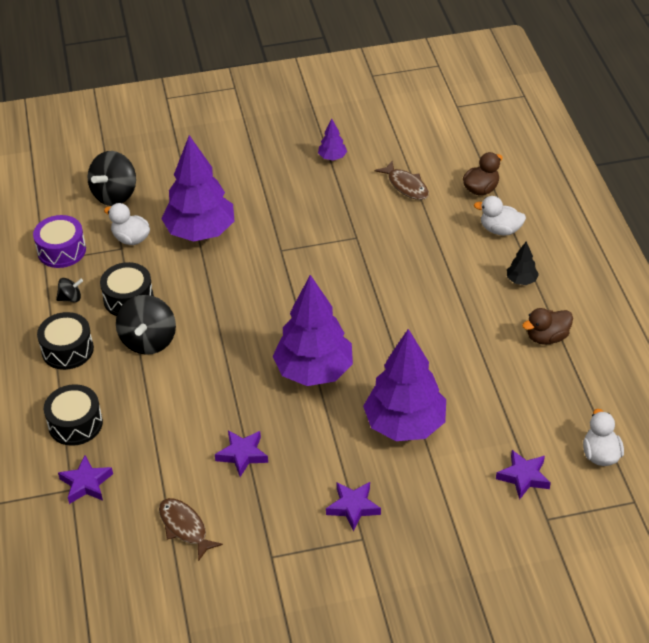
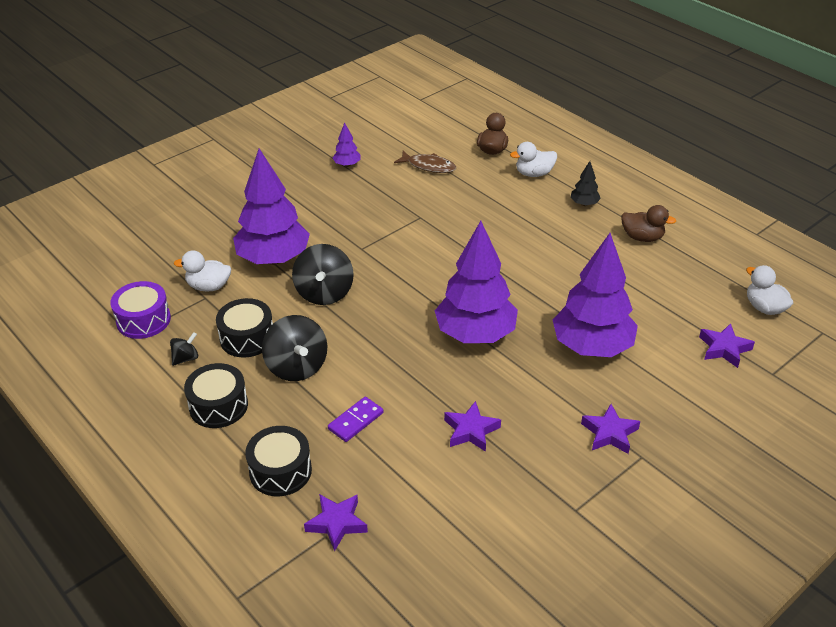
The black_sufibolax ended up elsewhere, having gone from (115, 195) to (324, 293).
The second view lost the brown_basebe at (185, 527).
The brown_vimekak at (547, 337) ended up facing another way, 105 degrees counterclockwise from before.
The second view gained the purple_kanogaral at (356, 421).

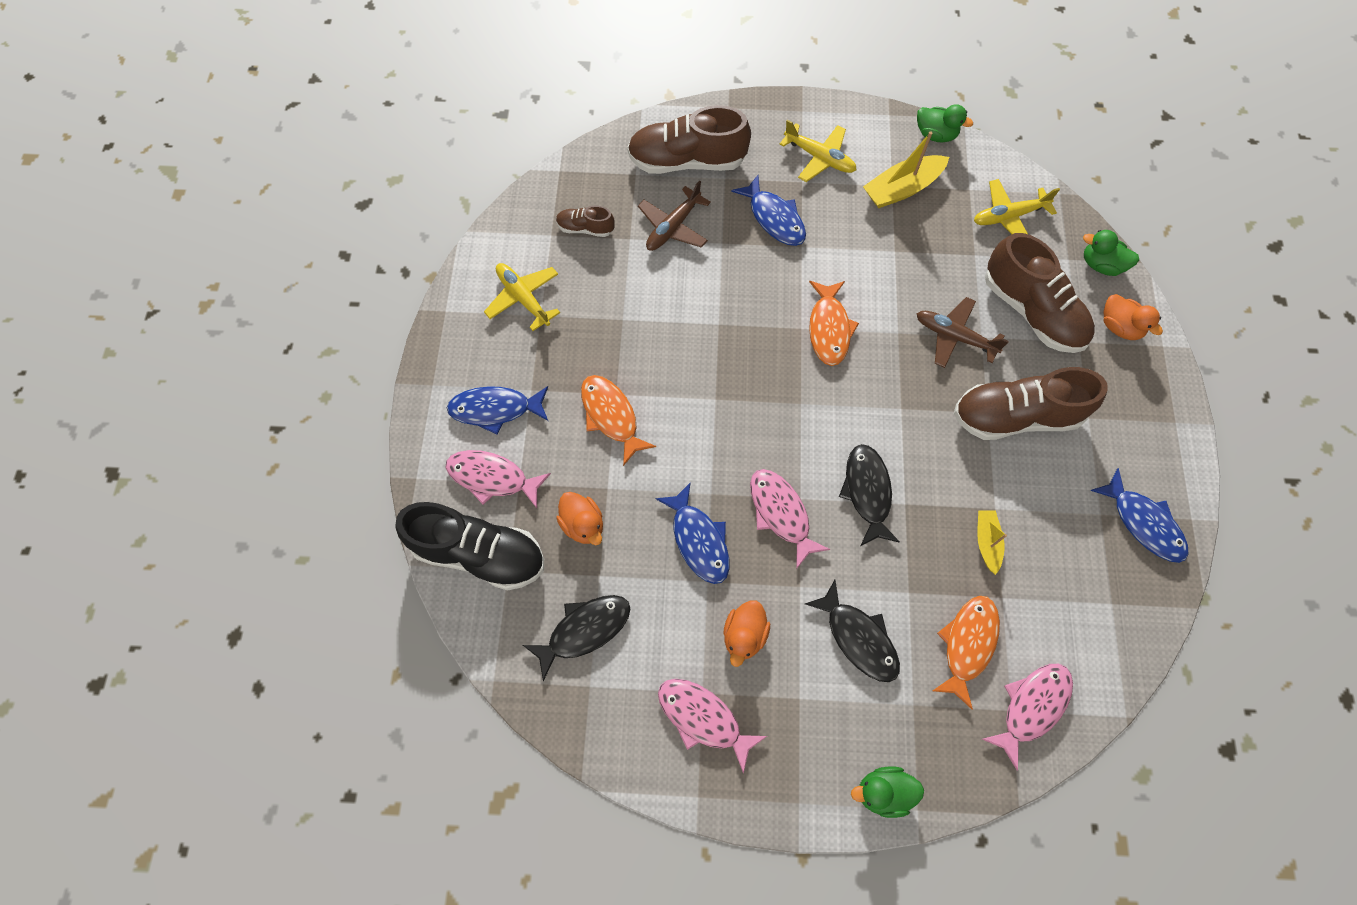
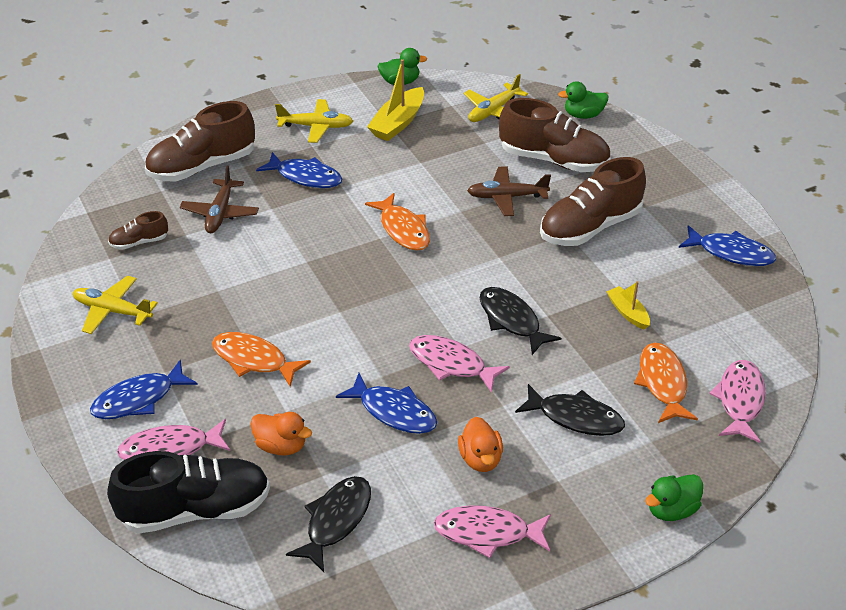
The second view lost the orange_vimekak at (1119, 327).

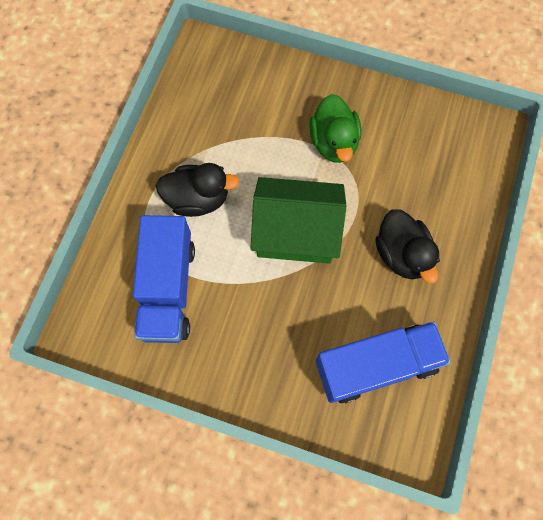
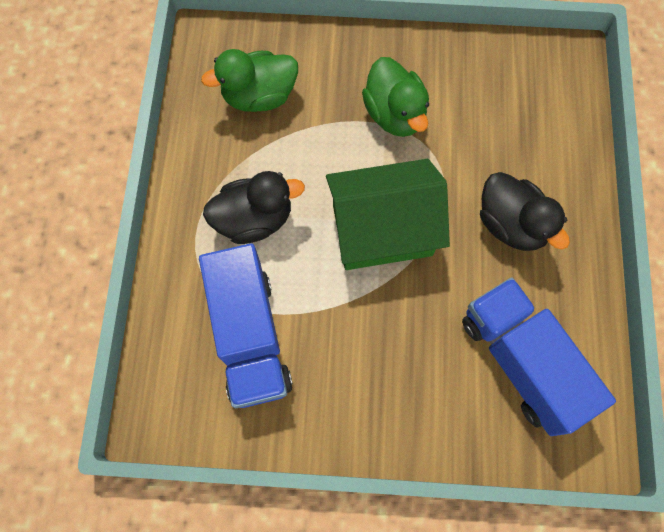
The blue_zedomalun at (376, 365) ended up facing another way, 90 degrees counterclockwise from before.
The second view gained the green_vimekak at (259, 96).

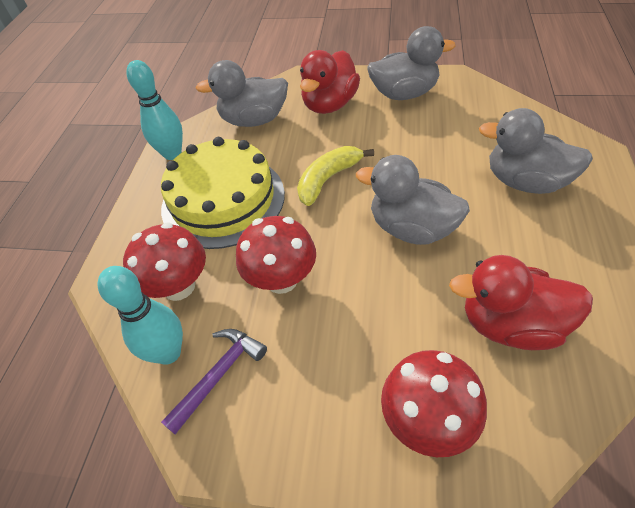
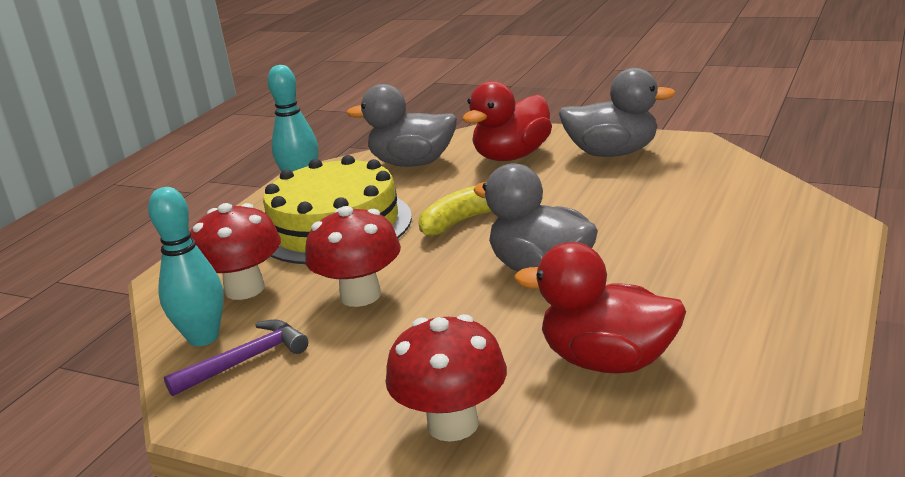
The second view lost the grey_vimekak at (525, 182).

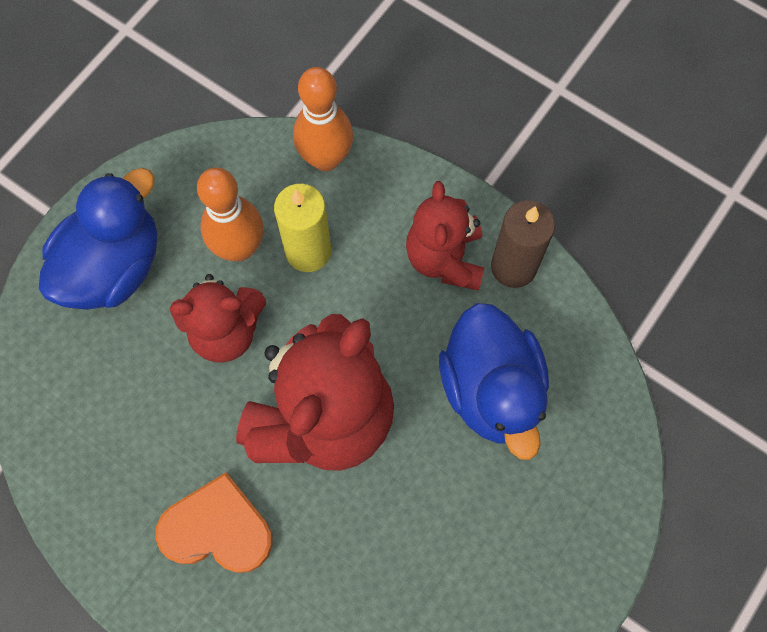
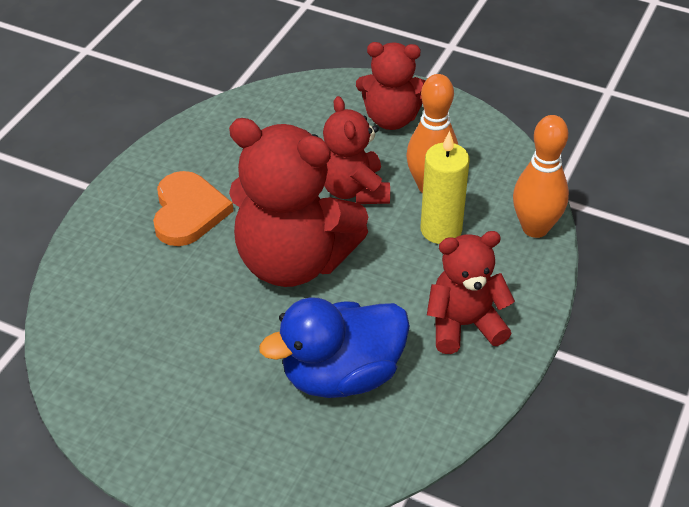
Where the blue_vimekak stood at (113, 266), the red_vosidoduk came to stand at (391, 118).
The second view lost the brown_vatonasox at (513, 267).

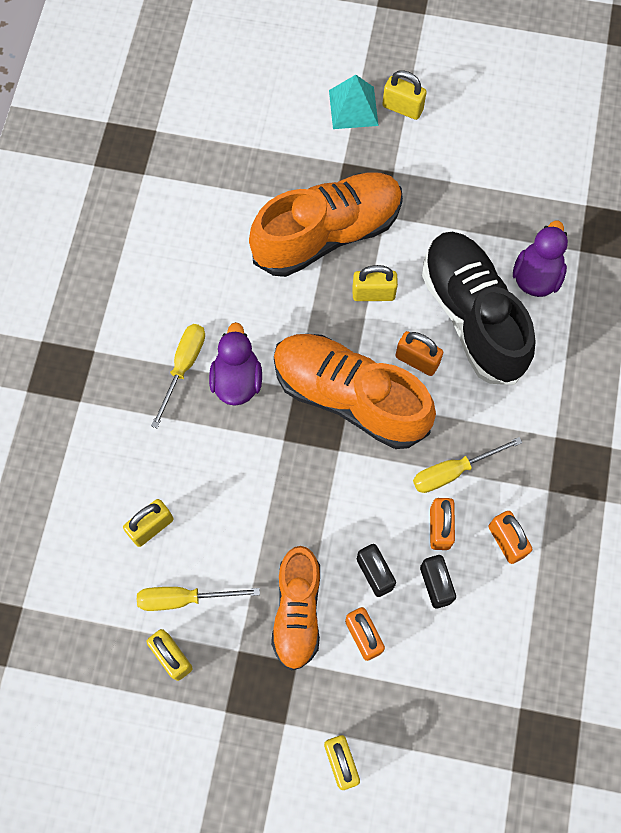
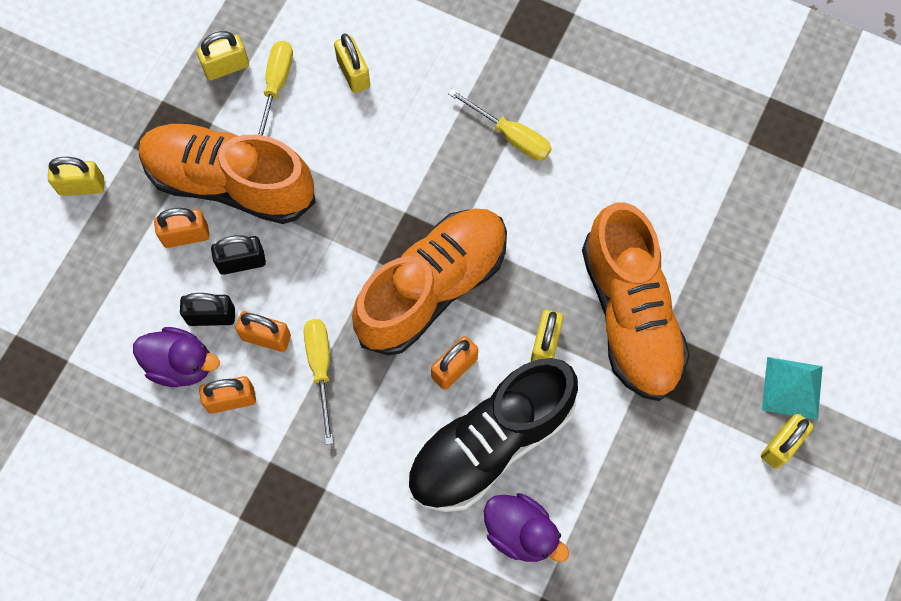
The purple_vimekak ended up elsewhere, having gone from (237, 380) to (181, 364).
The size of the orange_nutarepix at (297, 611) changed by a factor of 1.57.
The black_nutarepix at (472, 316) ended up facing another way, 150 degrees clockwise from before.

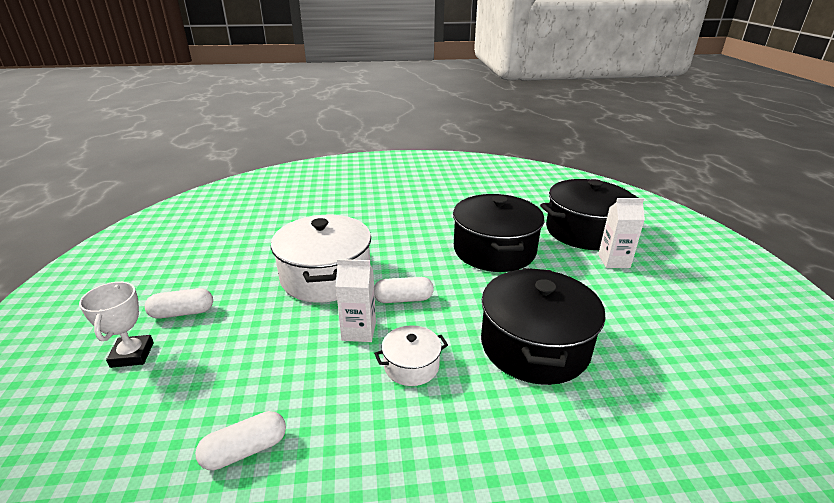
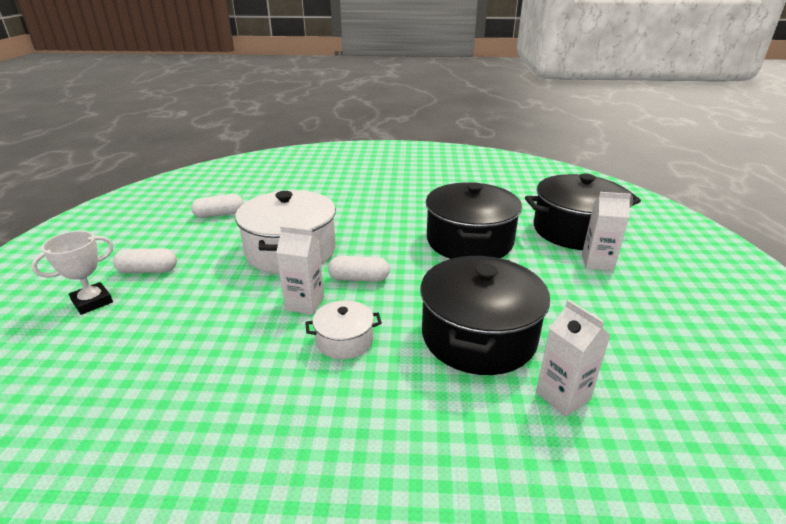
The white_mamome at (132, 355) ended up facing another way, 45 degrees clockwise from before.
The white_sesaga ended up elsewhere, having gone from (245, 450) to (219, 214).
The second view gained the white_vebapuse at (562, 396).

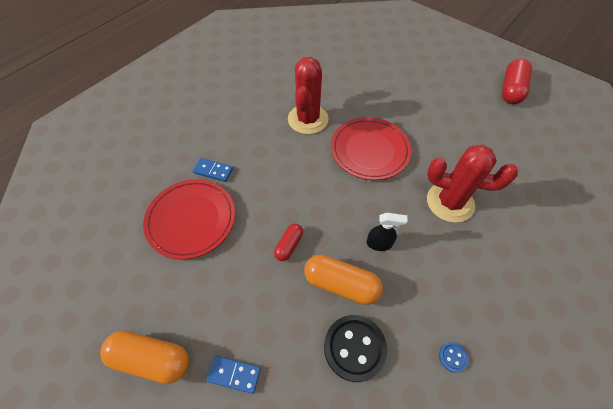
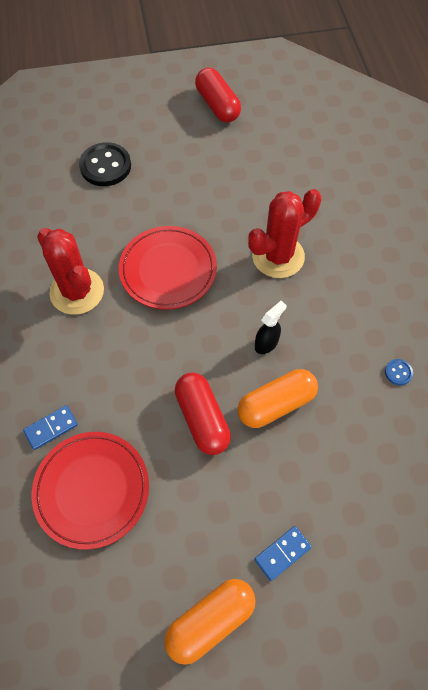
The size of the red_sesaga at (289, 245) changed by a factor of 1.75.
The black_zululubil ended up elsewhere, having gone from (354, 348) to (105, 166).

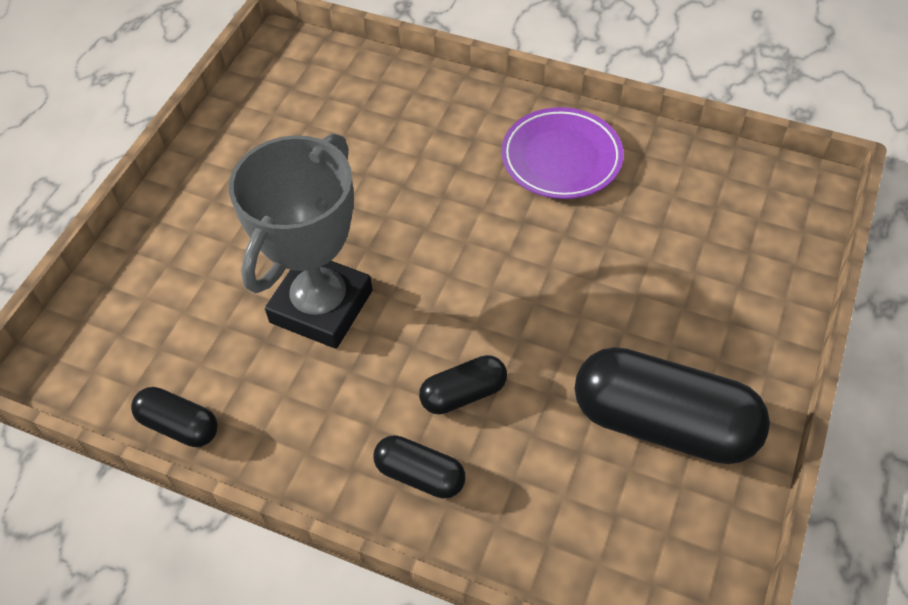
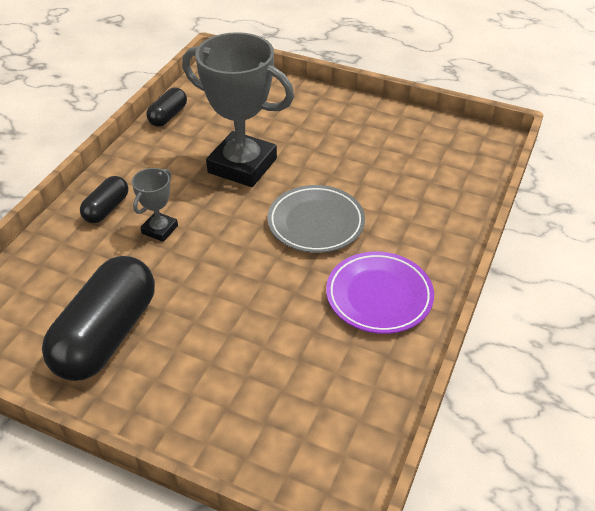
Where the black_sesaga stood at (463, 394), the grey_mamome came to stand at (160, 229).
The second view gained the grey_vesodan at (316, 223).

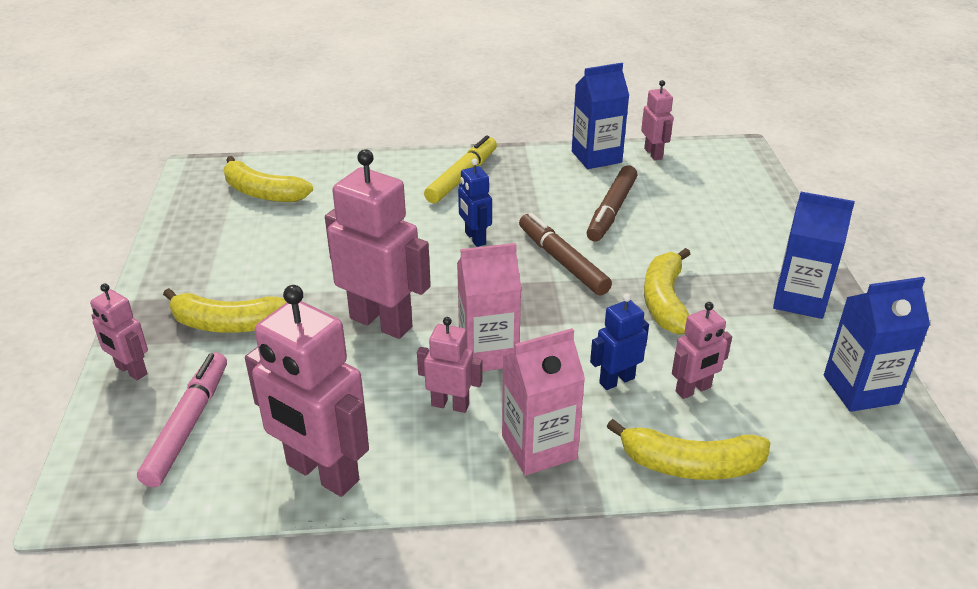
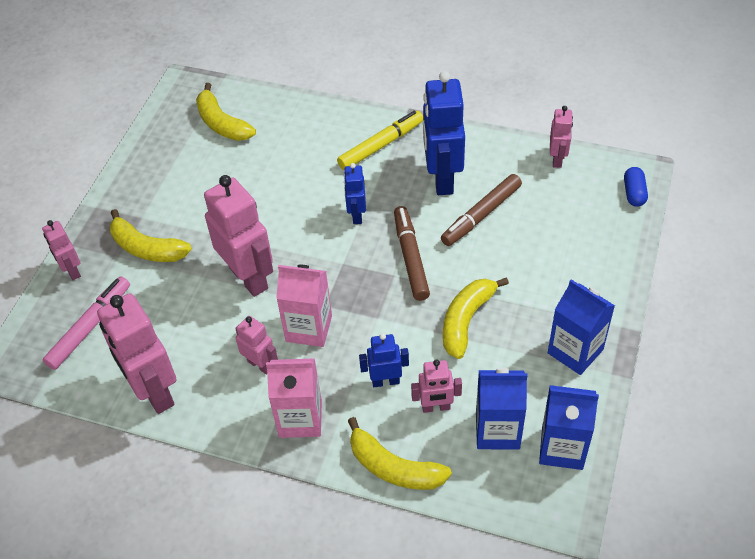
The blue_vebapuse ended up elsewhere, having gone from (596, 157) to (497, 430).
The second view gained the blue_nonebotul at (442, 179).
The second view gained the blue_sesaga at (634, 193).

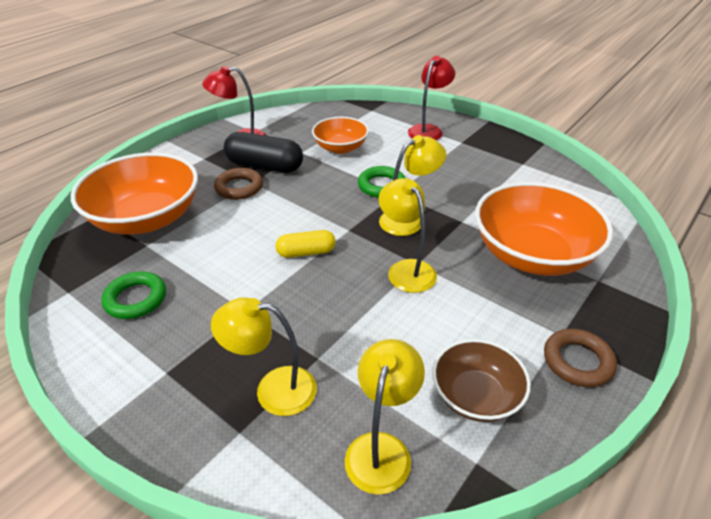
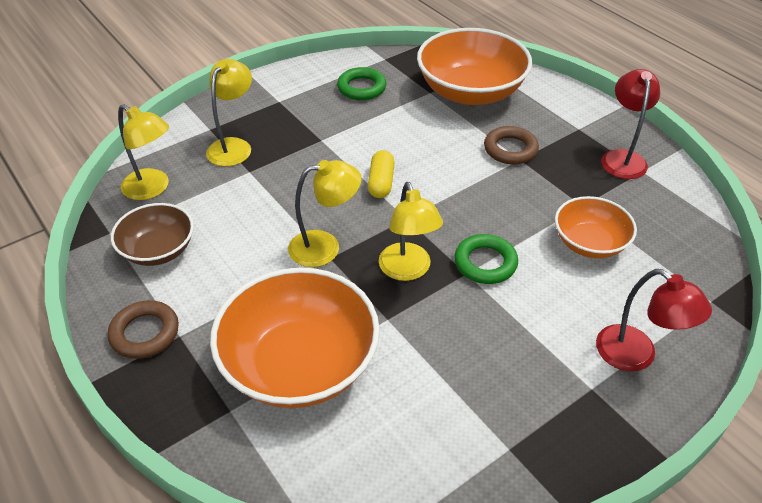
The second view lost the black_sesaga at (264, 166).

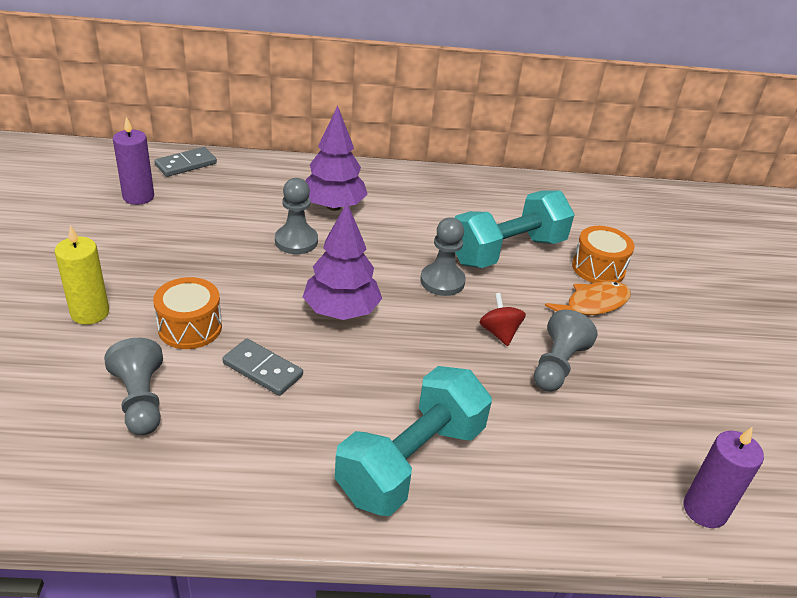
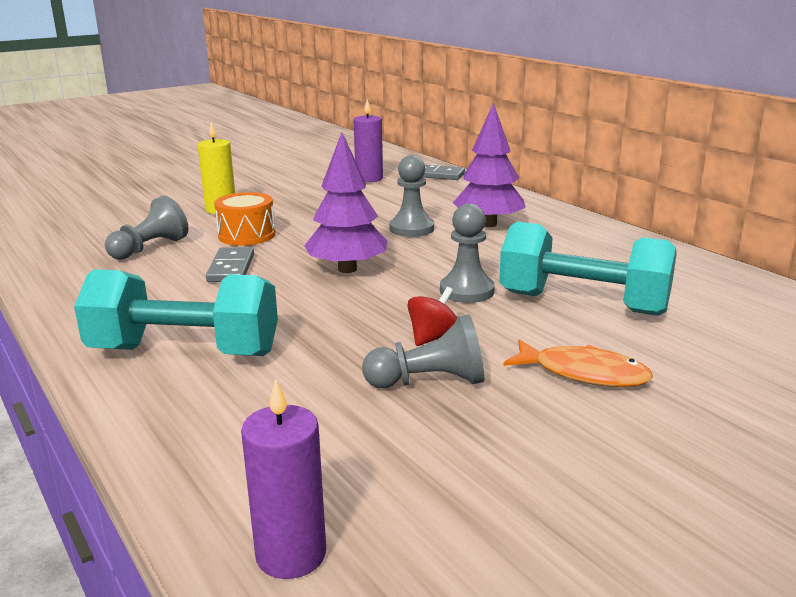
The second view lost the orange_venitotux at (598, 268).

